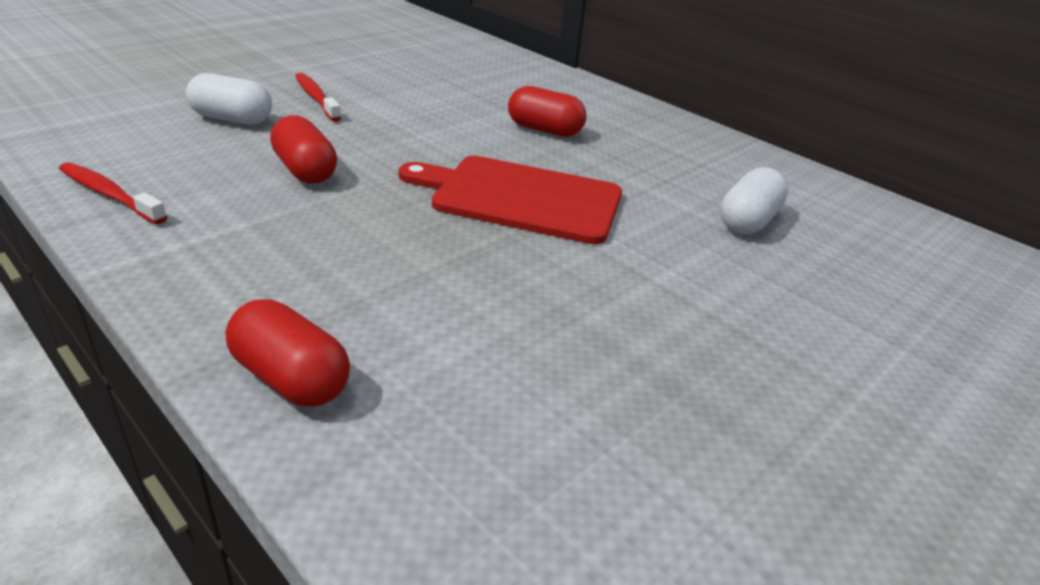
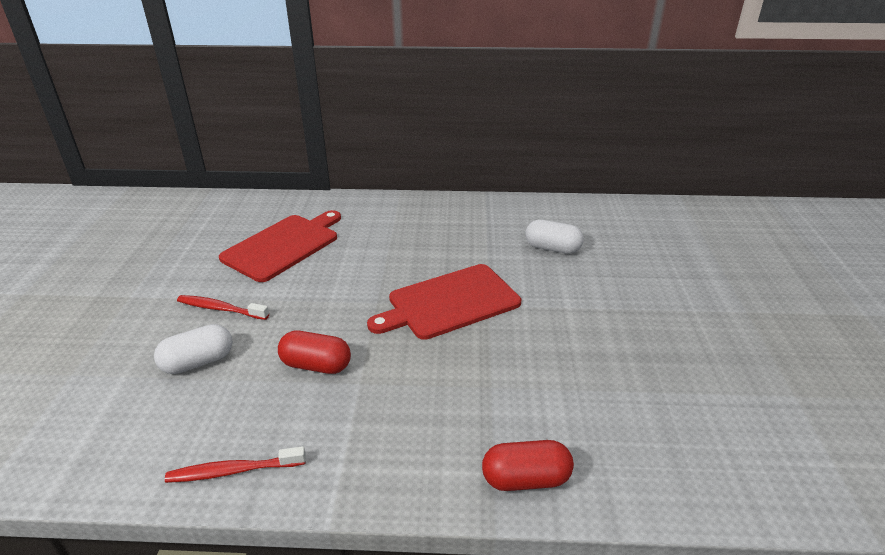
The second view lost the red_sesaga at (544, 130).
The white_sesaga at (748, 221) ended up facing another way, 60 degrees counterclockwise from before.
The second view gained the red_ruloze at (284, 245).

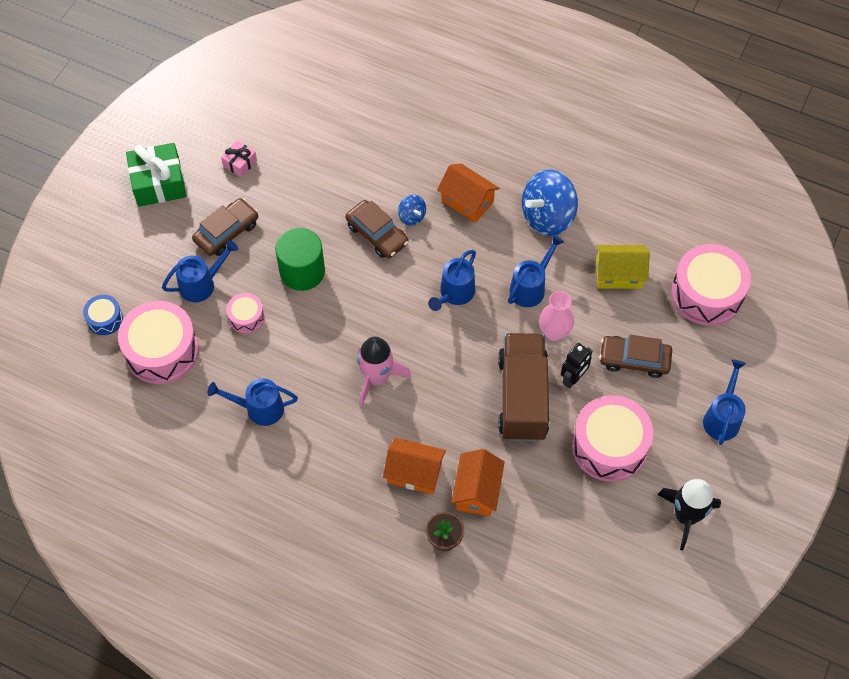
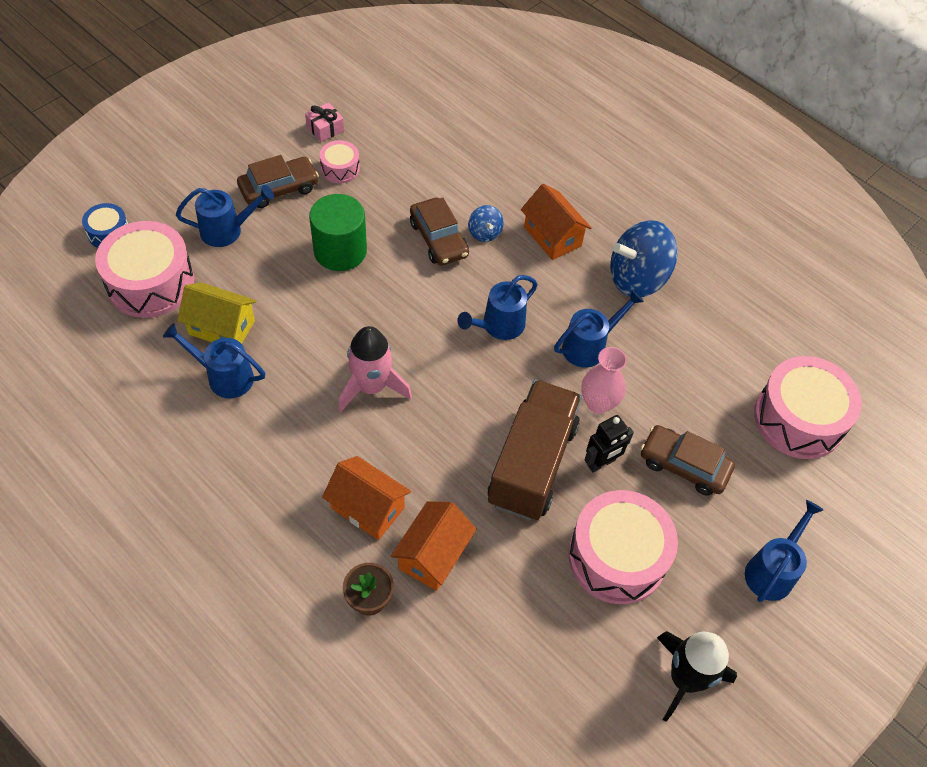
The second view lost the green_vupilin at (159, 183).
The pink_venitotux ended up elsewhere, having gone from (246, 317) to (340, 169).
The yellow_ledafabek ended up elsewhere, having gone from (618, 274) to (222, 327).

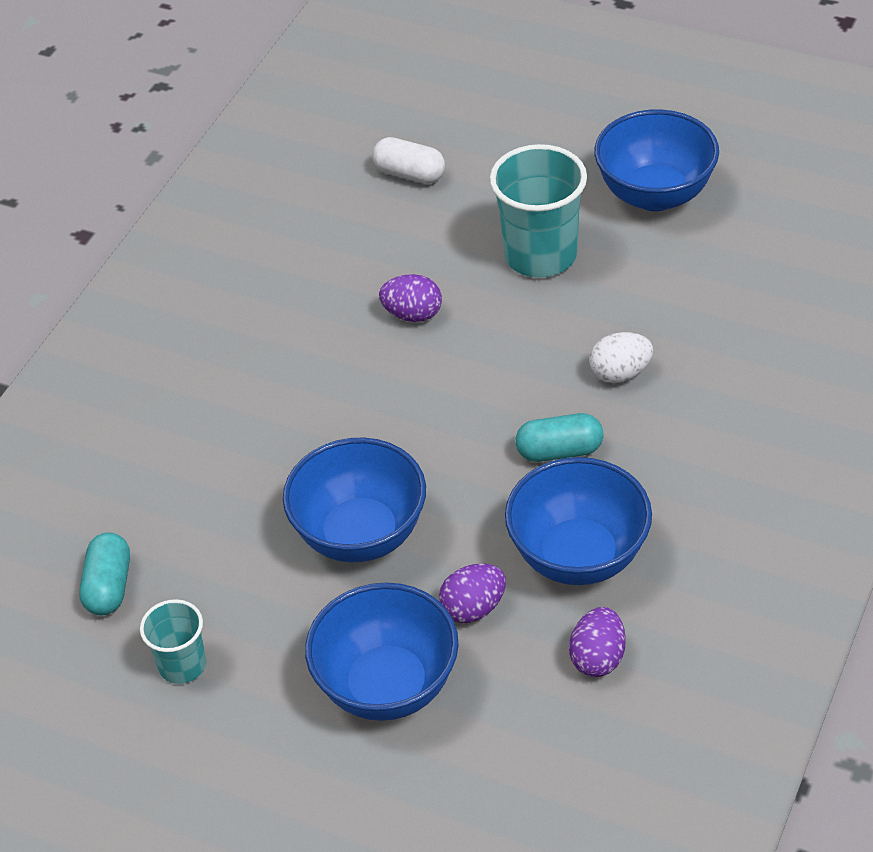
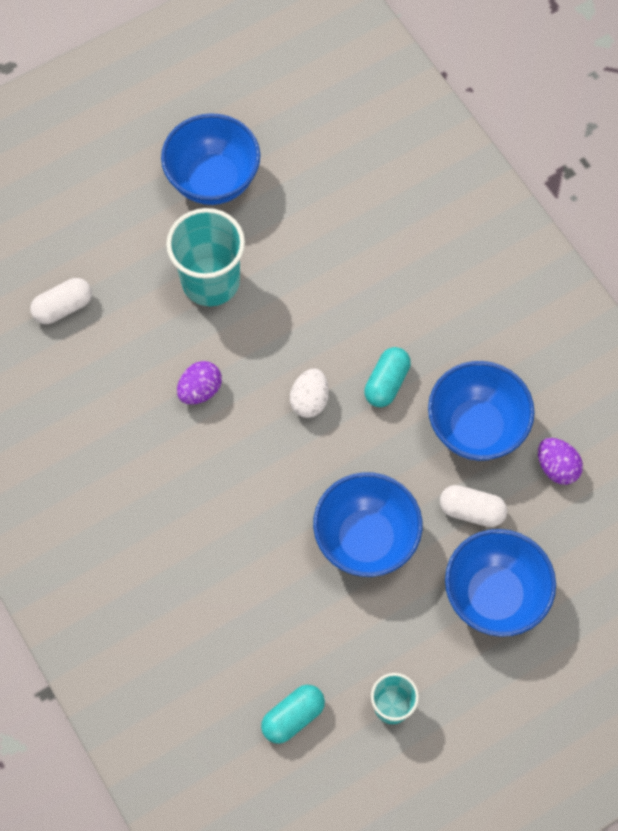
The turquoise_sesaga at (109, 586) ended up facing another way, 75 degrees counterclockwise from before.
Where the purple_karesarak stood at (473, 608), the white_sesaga came to stand at (471, 510).
The white_karesarak ended up elsewhere, having gone from (620, 373) to (309, 400).

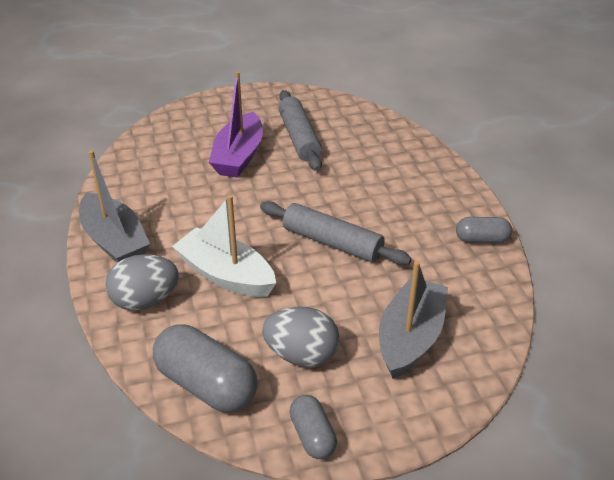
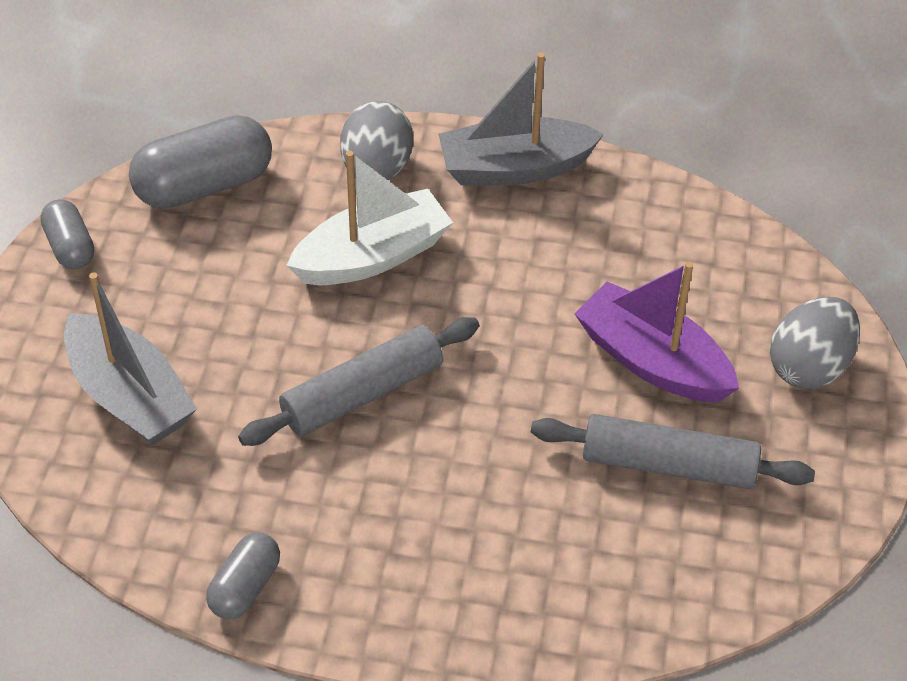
The grey_karesarak ended up elsewhere, having gone from (301, 355) to (809, 366).
The grey_sesaga at (312, 436) ended up facing another way, 60 degrees clockwise from before.

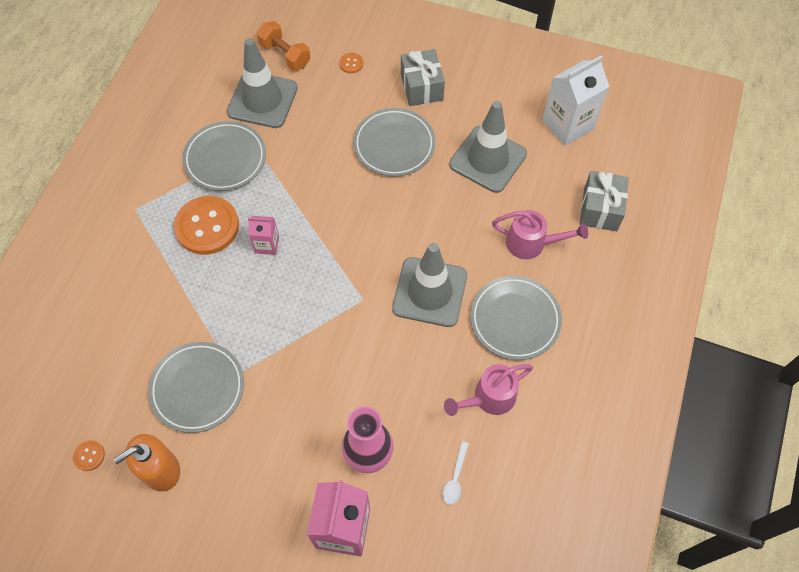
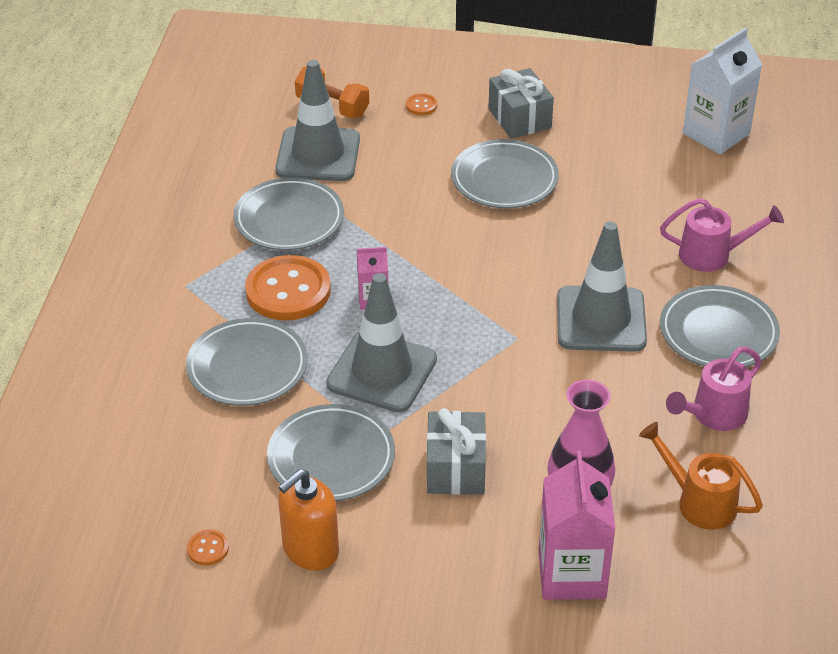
Where the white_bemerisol stood at (455, 478), the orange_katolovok came to stand at (699, 501).
The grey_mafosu ended up elsewhere, having gone from (488, 159) to (382, 372).
The grey_vupilin ended up elsewhere, having gone from (600, 209) to (455, 468).
The second view gained the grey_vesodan at (247, 367).

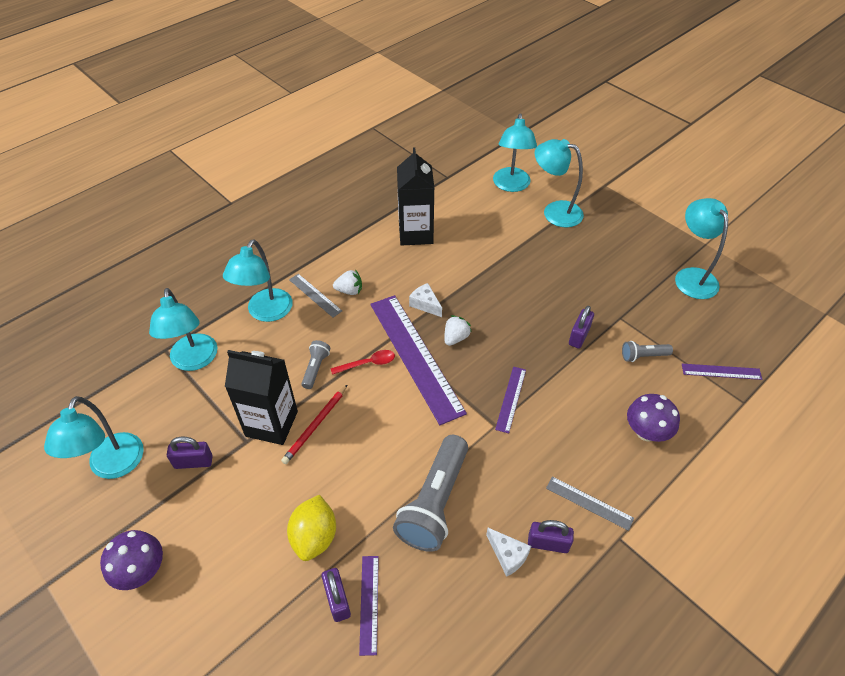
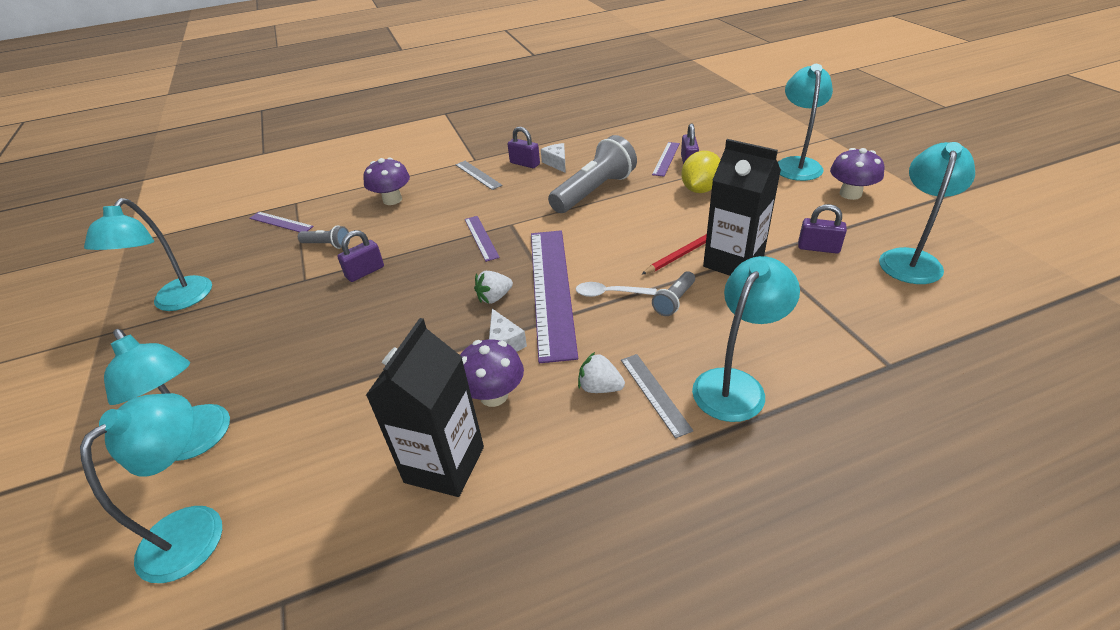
The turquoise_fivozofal ended up elsewhere, having gone from (194, 361) to (796, 164).
What was the red_bemerisol at (368, 363) turned into the white_bemerisol at (609, 293).
The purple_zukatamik at (511, 399) ended up facing another way, 60 degrees counterclockwise from before.
The second view gained the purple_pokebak at (494, 395).

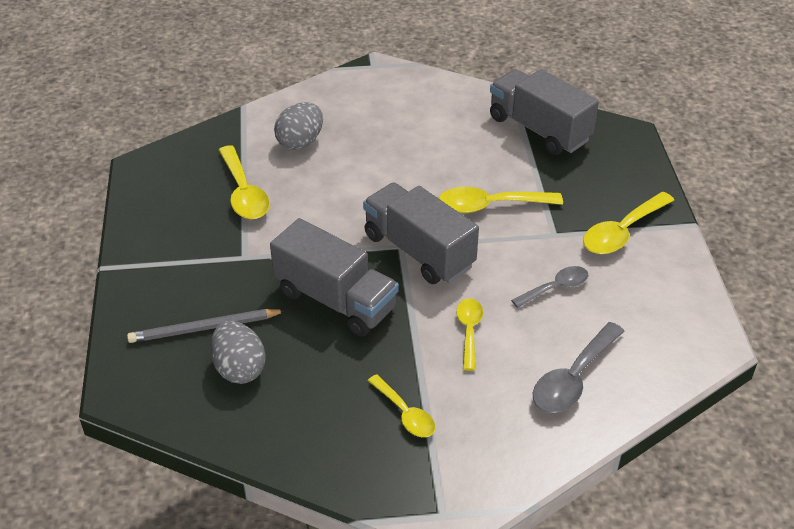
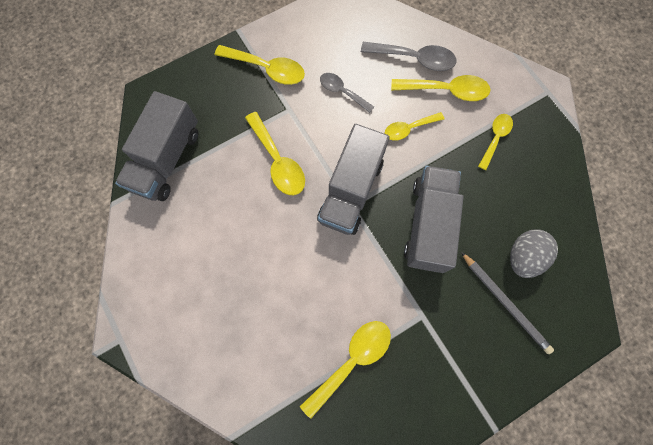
The second view lost the grey_karesarak at (300, 142).
The second view gained the yellow_bemerisol at (446, 91).

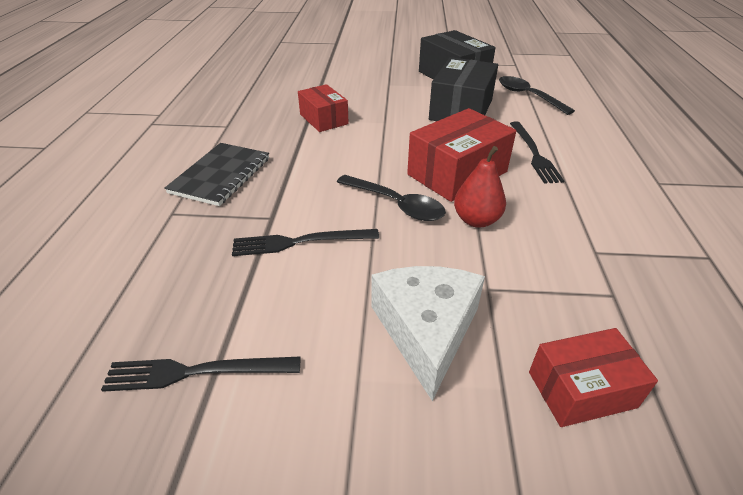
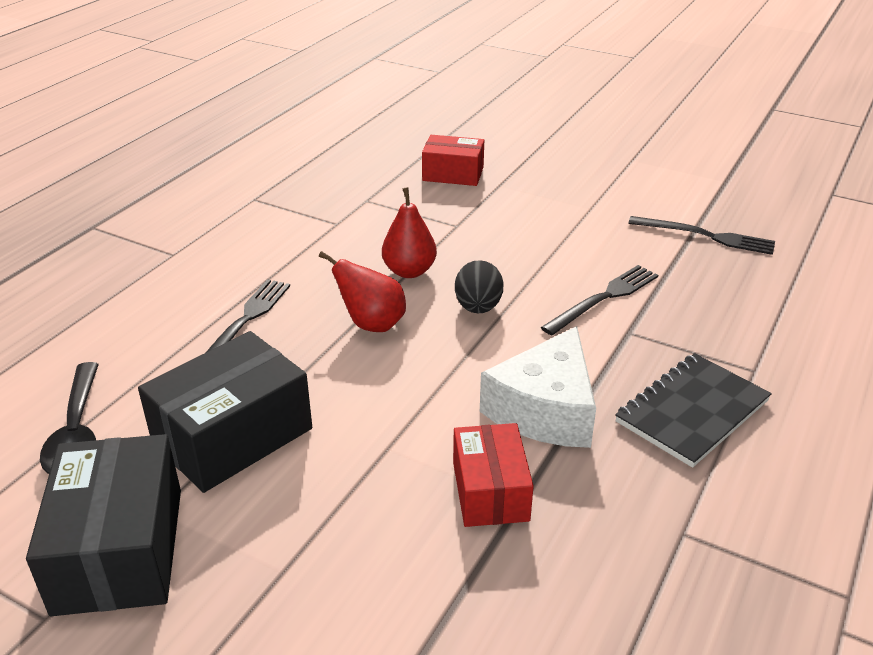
The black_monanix at (300, 242) ended up facing another way, 60 degrees counterclockwise from before.
Where the black_bemerisol stood at (396, 205), the black_karesarak came to stand at (478, 308).
The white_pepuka ended up elsewhere, having gone from (426, 330) to (545, 409).
Where the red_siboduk stood at (457, 173), the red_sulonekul came to stand at (372, 324).

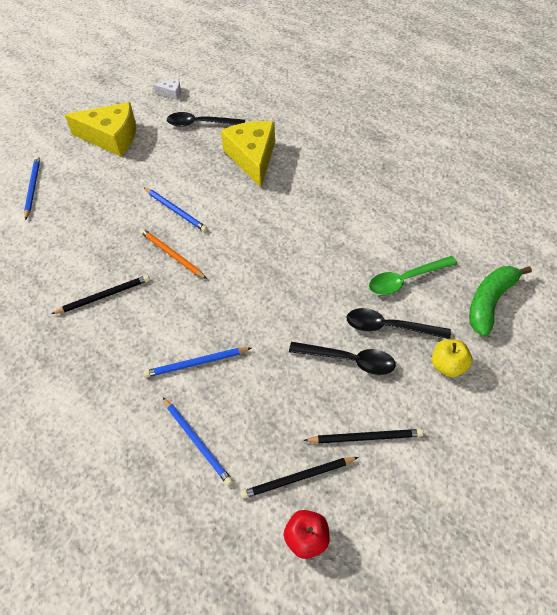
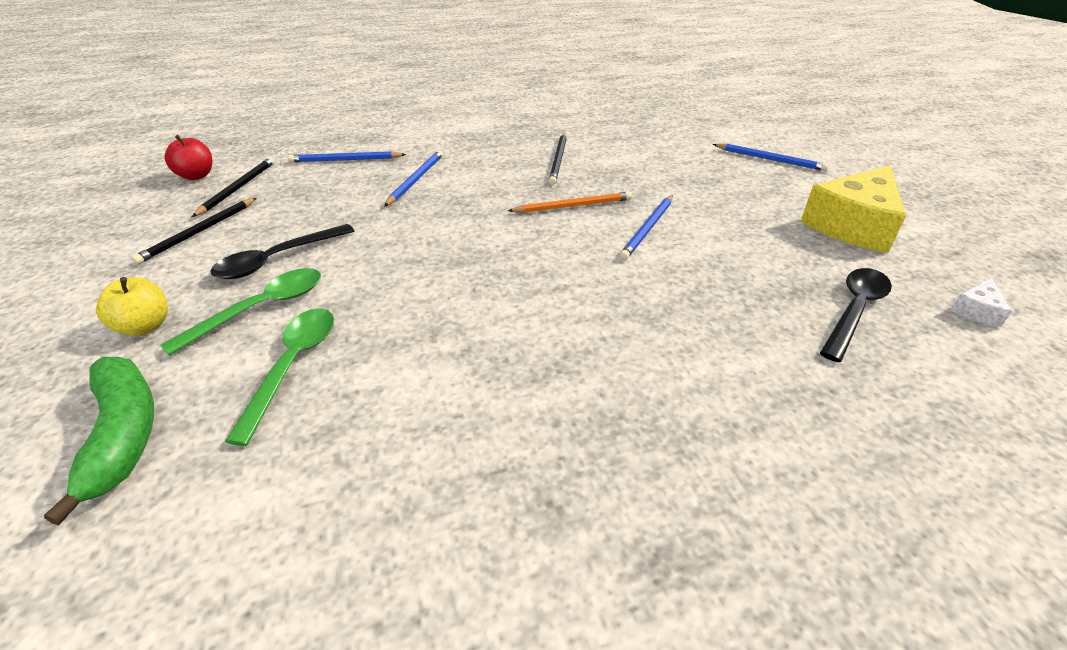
The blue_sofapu at (176, 211) ended up facing another way, 45 degrees counterclockwise from before.
The second view lost the yellow_pepuka at (252, 158).
What was the black_bemerisol at (389, 327) turned into the green_bemerisol at (261, 309).

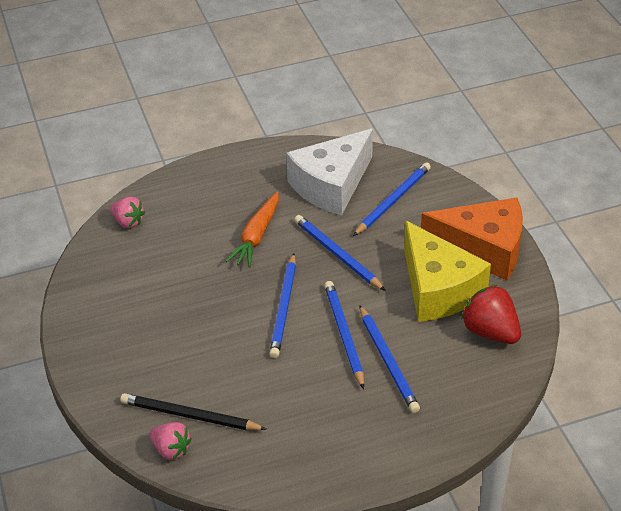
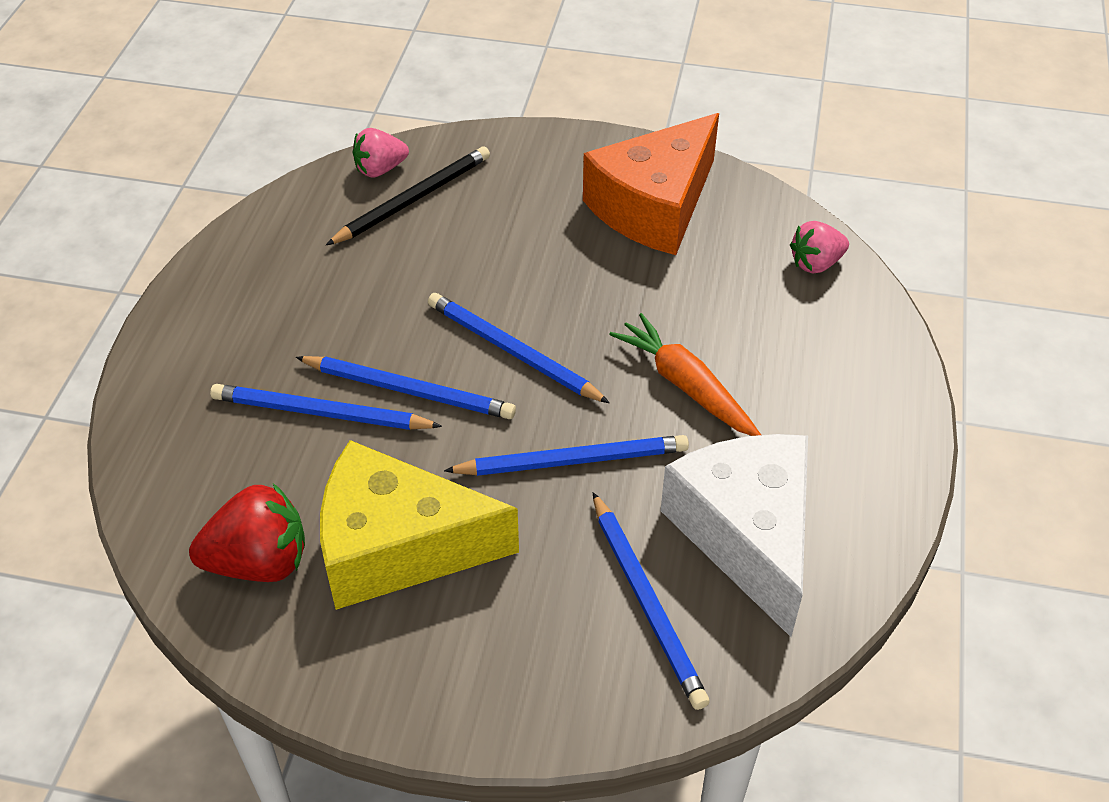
The orange_pepuka ended up elsewhere, having gone from (483, 249) to (654, 206).

